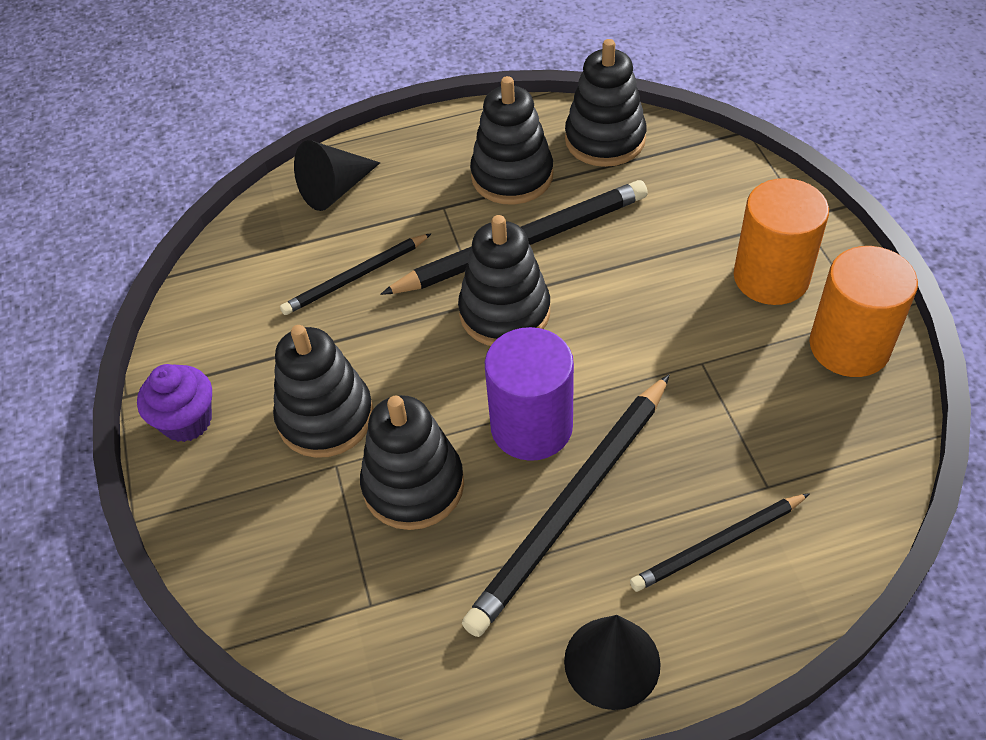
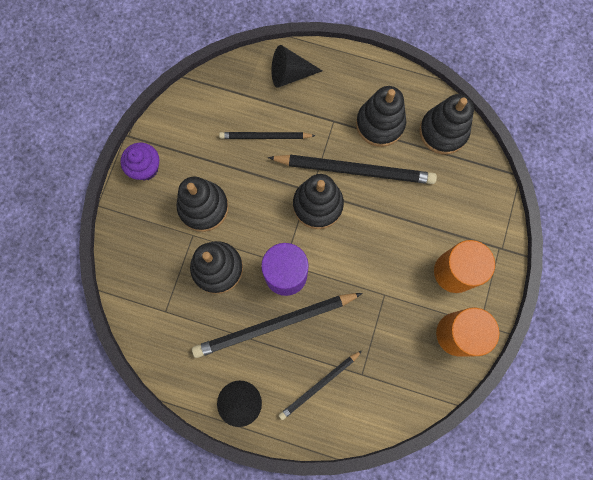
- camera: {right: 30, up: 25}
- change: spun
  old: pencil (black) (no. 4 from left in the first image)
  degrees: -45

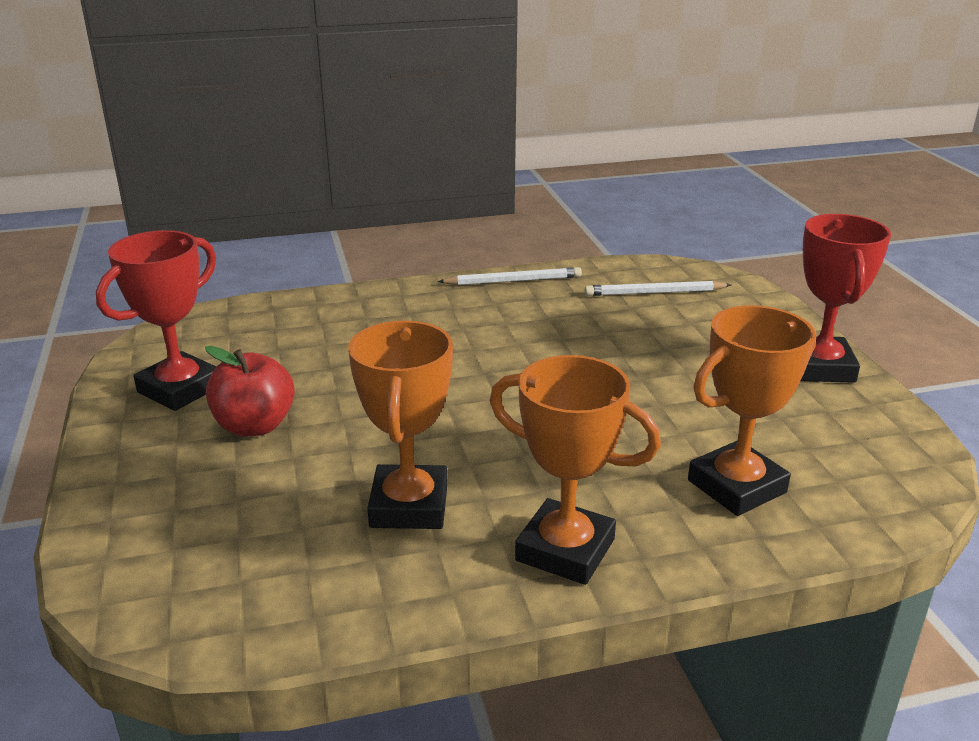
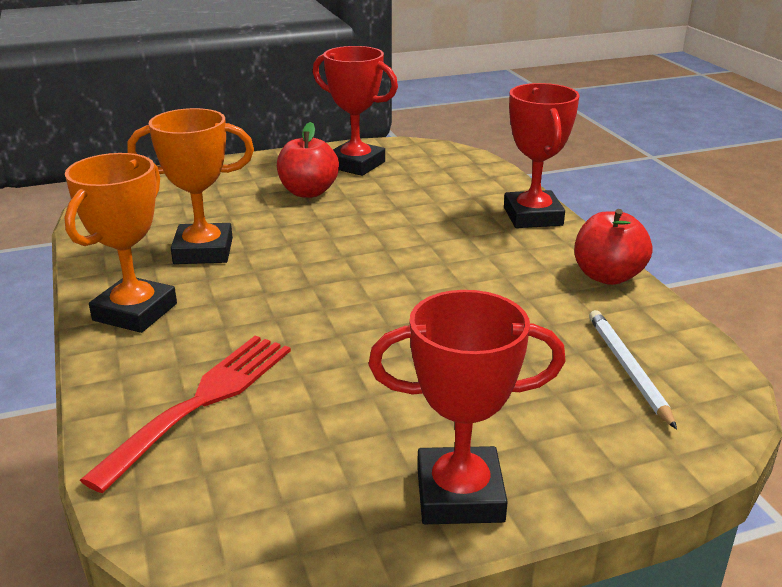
- camera: {right: 85, up: 0}
- change: exchanged
  old: pencil (white) (no. 1 from left)
  new: apple (red) (no. 2 from left)
- change: exchanged
  old: trophy (orange) (no. 3 from left)
  new: fork (red)
- change: appeared
  new: trophy (red) (no. 3 from left)

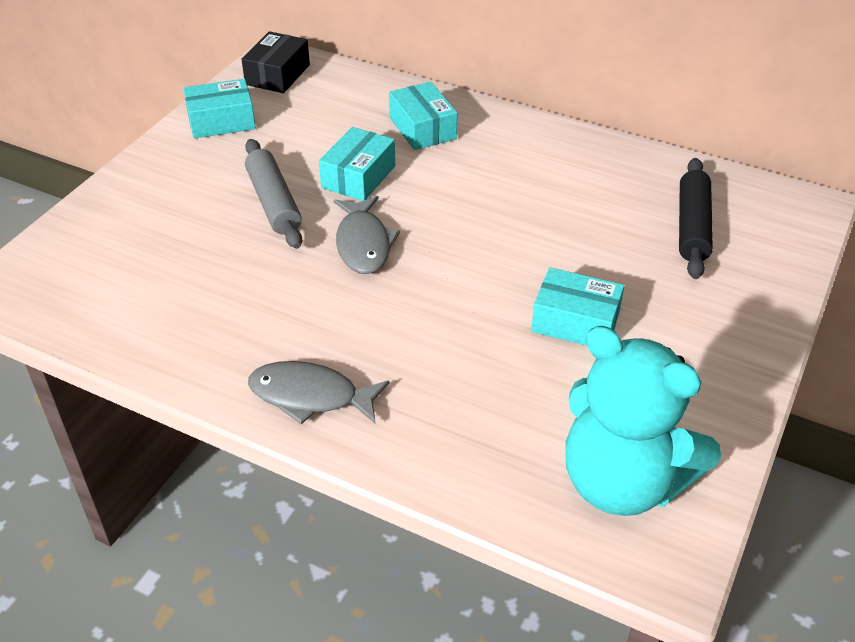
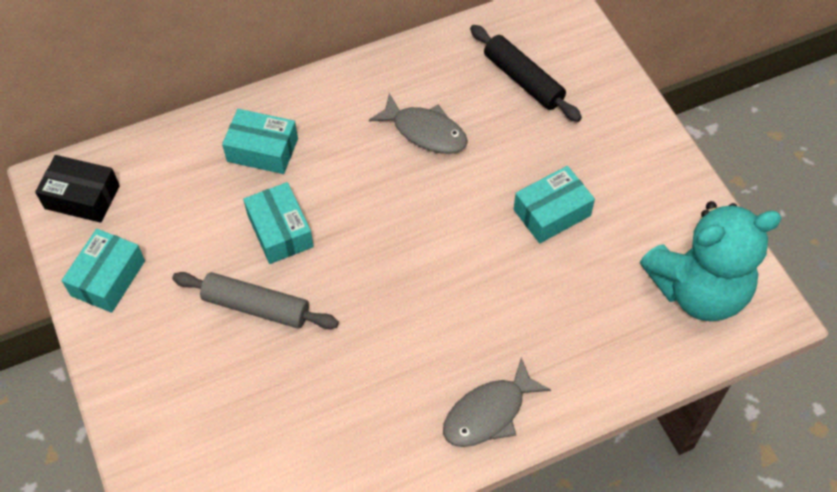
- camera: {right: -50, up: 15}
- change: spun
  old: box (black)
  degrees: -45
- change: relocated
  old: fish (grey) (no. 2 from left in the first image)
  new: fish (grey) (no. 1 from left)

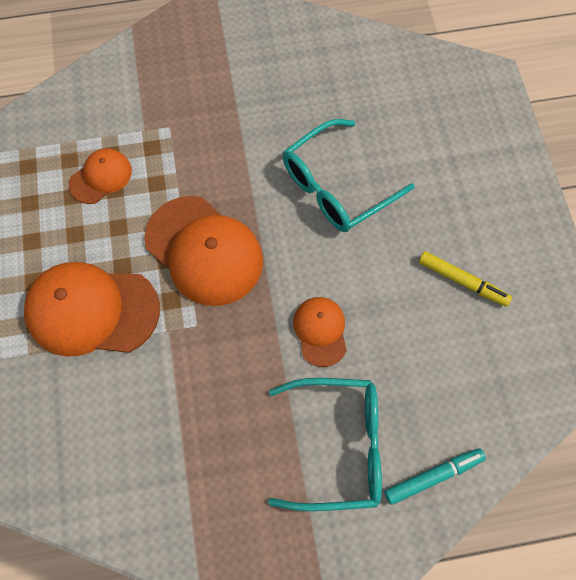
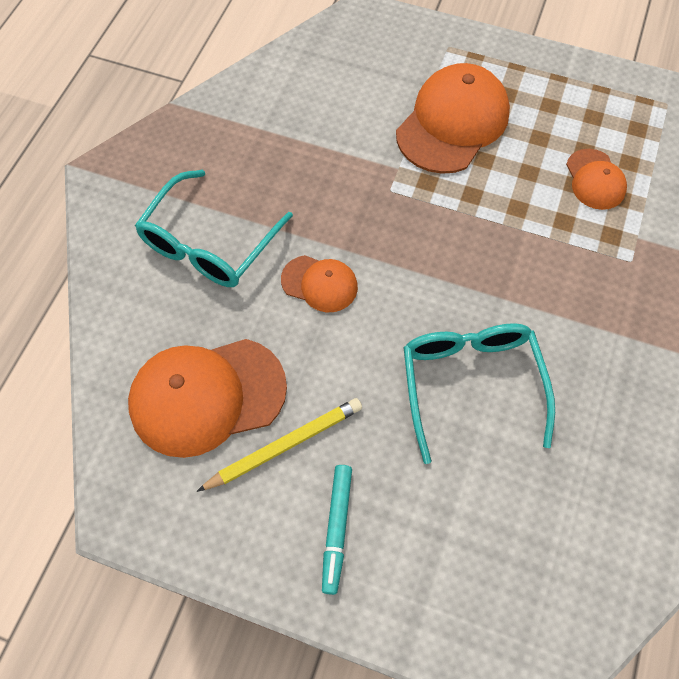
- camera: {right: 120, up: -5}
- change: relocated
  old: cap (orange) (no. 3 from left in the first image)
  new: cap (orange) (no. 1 from left)
- change: exchanged
  old: marker (yellow)
  new: pencil (yellow)
- change: relocated
  old: marker (turquoise)

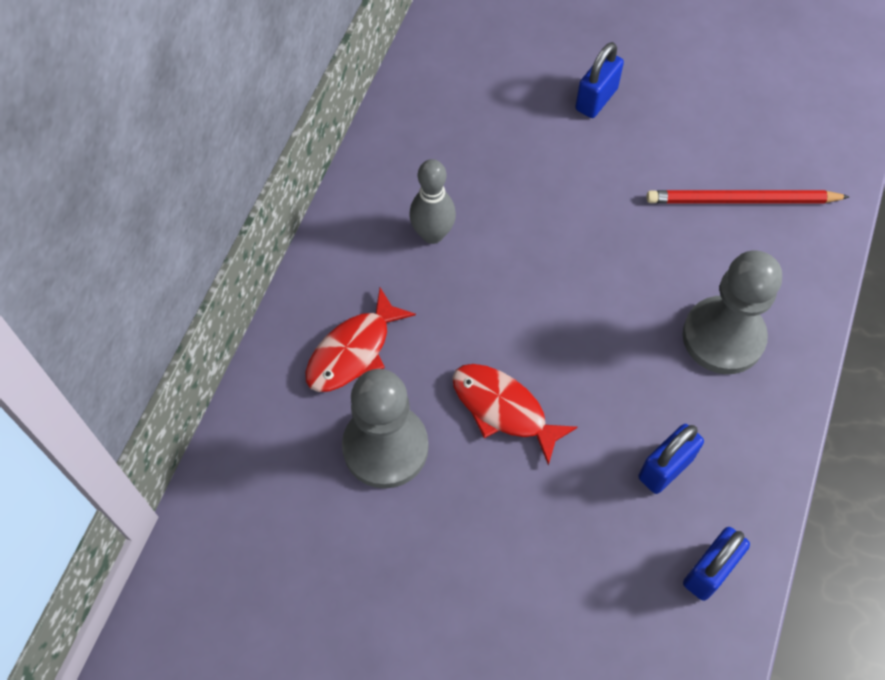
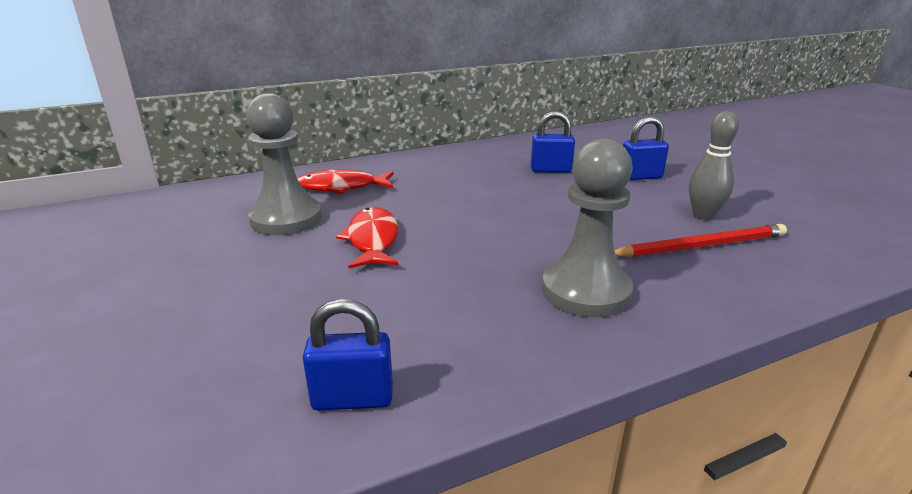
- camera: {right: 45, up: -35}
- change: relocated
  old: bowling pin (grey)
- change: spun
  old: pencil (red)
  degrees: 120
- change: relocated
  old: padlock (blue) (no. 2 from left)

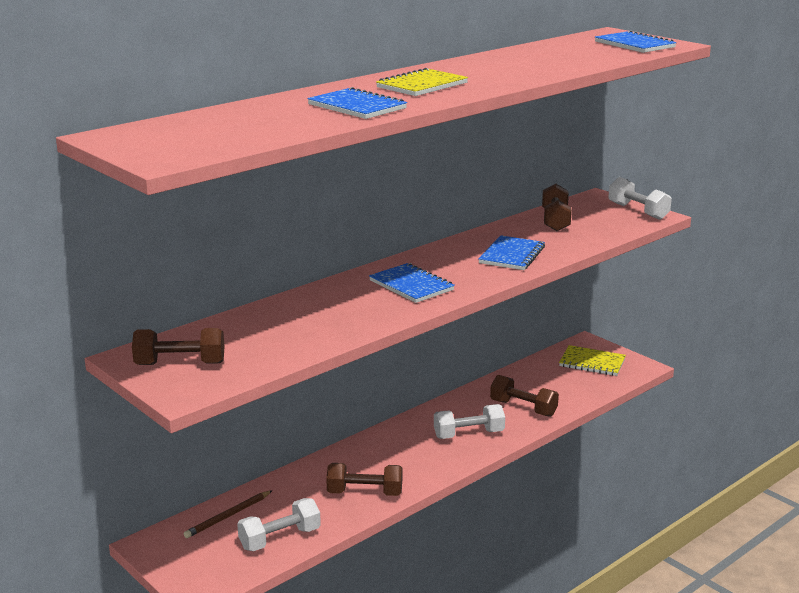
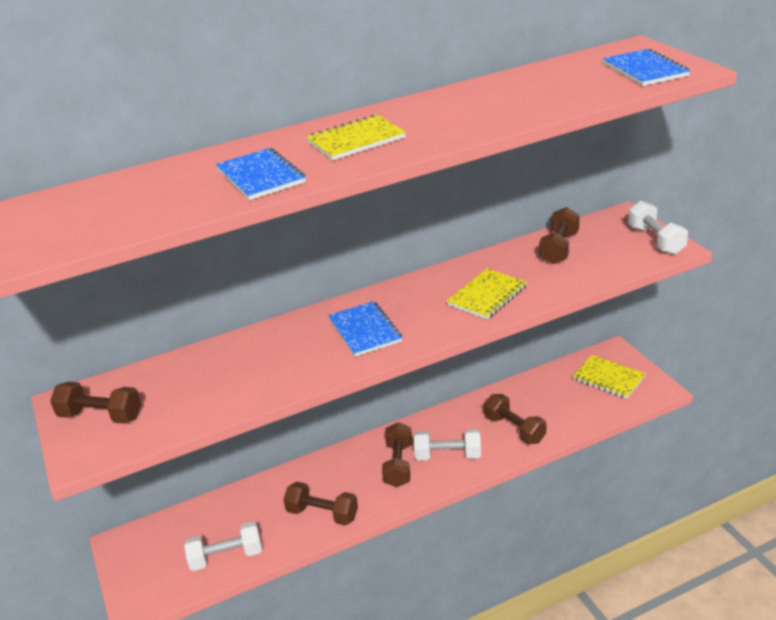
- camera: {right: 20, up: 10}
- change: colour
  old: notebook (blue) (no. 3 from left)
  new: notebook (yellow) (no. 2 from left)
- change: missing
  old: pencil (brown)
- change: appeared
  new: dumbbell (brown) (no. 3 from left)

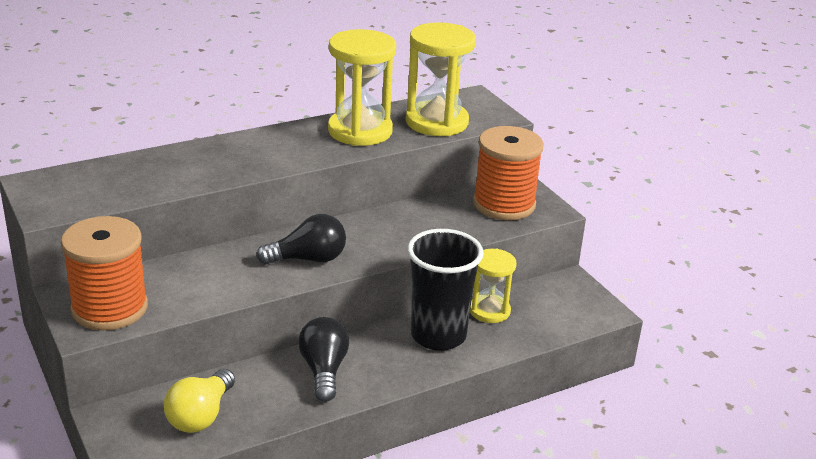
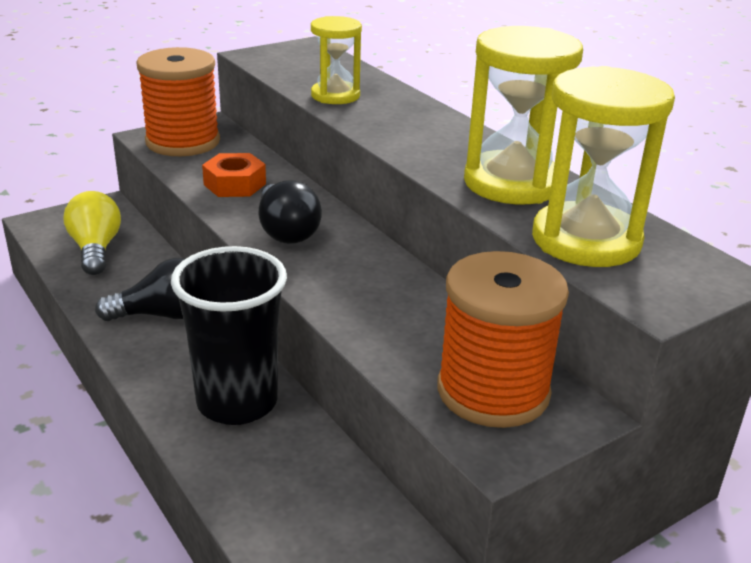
- camera: {right: 85, up: 0}
- change: relocated
  old: hourglass (yellow) (no. 3 from left in the first image)
  new: hourglass (yellow) (no. 1 from left)
- change: spun
  old: light bulb (yellow)
  degrees: 60
- change: appeared
  new: nut (orange)

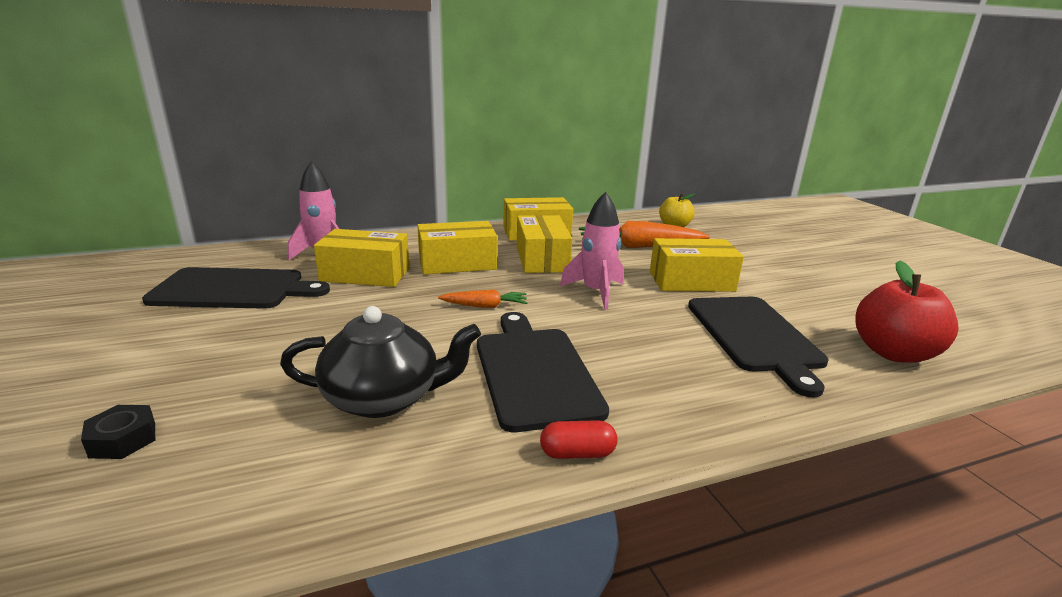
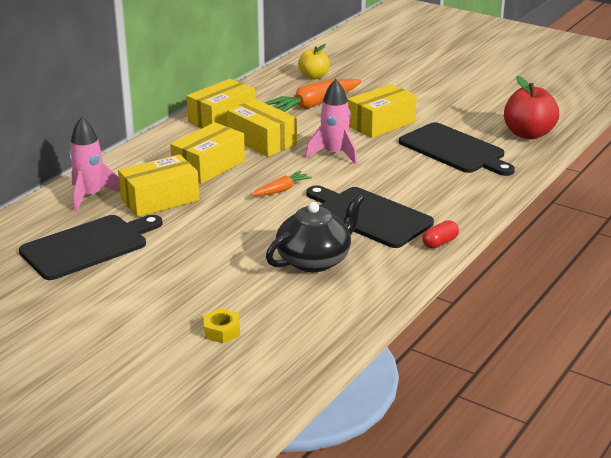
- camera: {right: -35, up: 5}
- change: colour
  old: nut (black)
  new: nut (yellow)

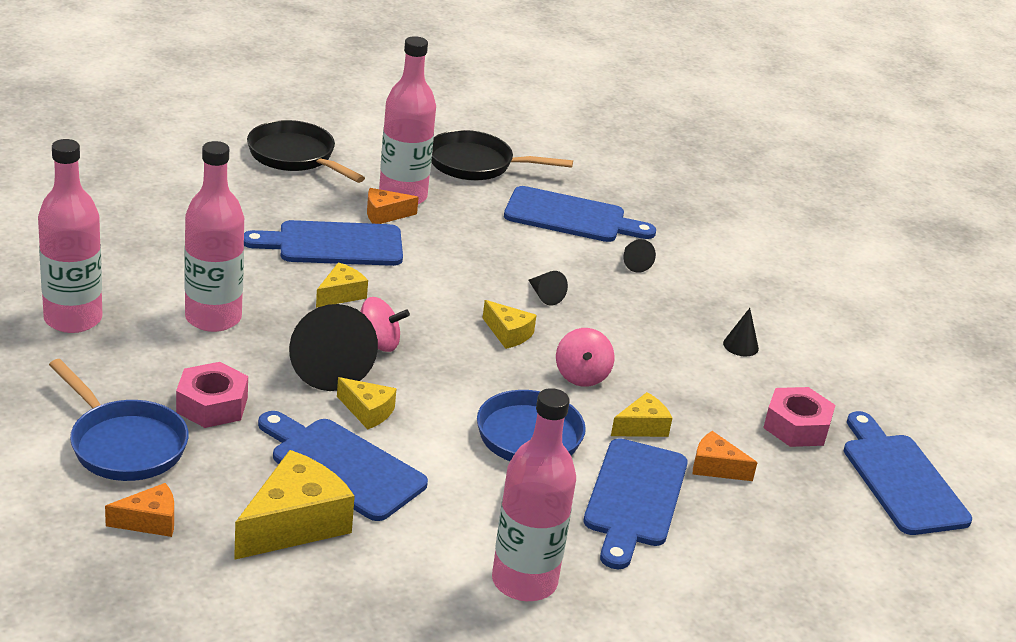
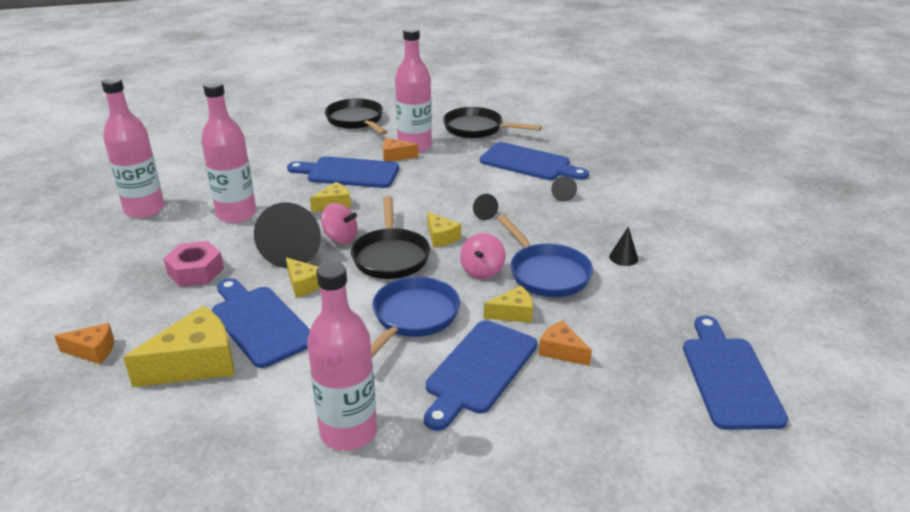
- camera: {right: 20, up: 0}
- change: relocated
  old: pan (blue) (no. 1 from left in the first image)
  new: pan (blue) (no. 2 from left)
- change: missing
  old: nut (pink) (no. 2 from left)
- change: appeared
  new: pan (black) (no. 2 from left)

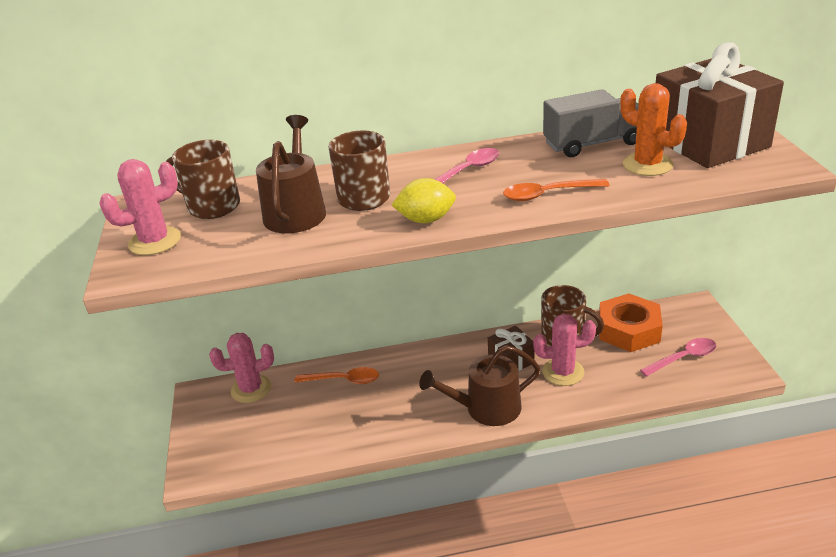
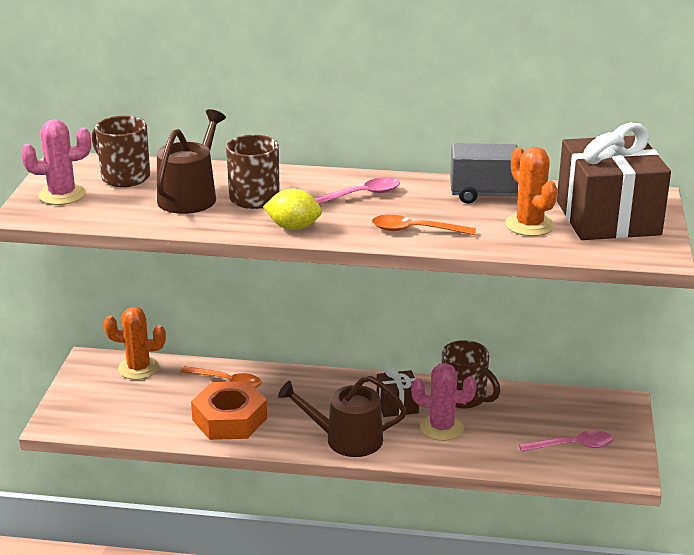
- camera: {right: 15, up: -5}
- change: relocated
  old: nut (orange)
- change: colour
  old: cactus (pink) (no. 2 from left)
  new: cactus (orange) (no. 1 from left)

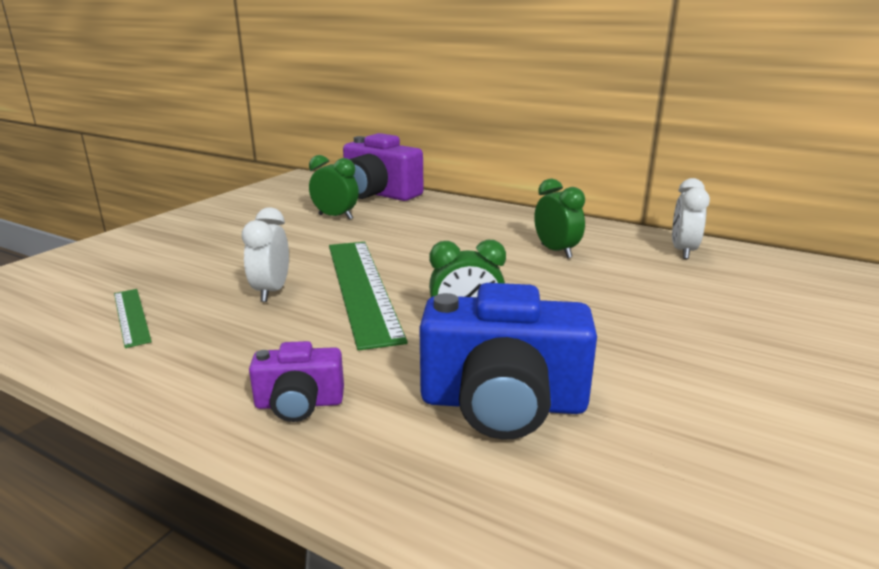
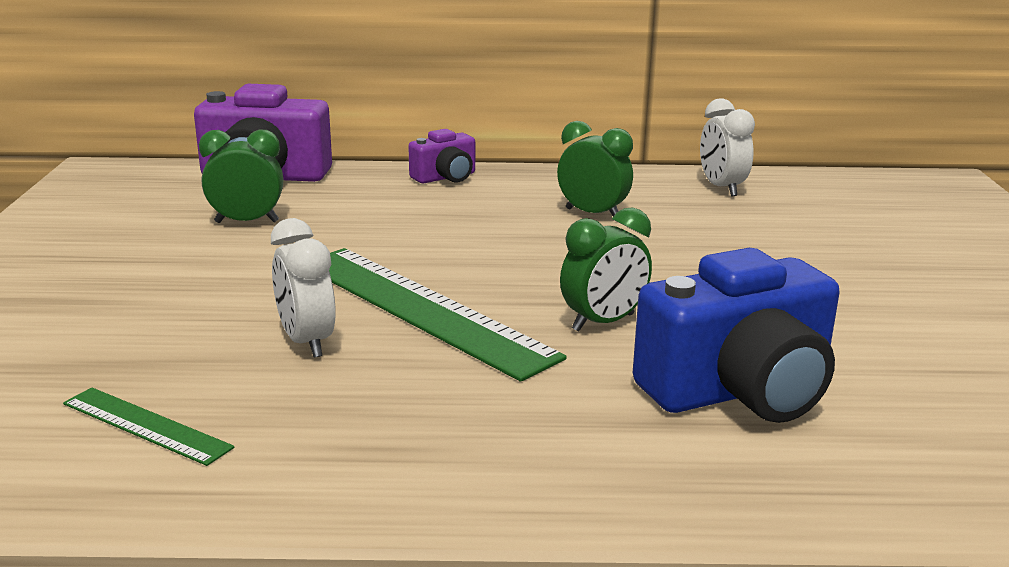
- camera: {right: -30, up: 0}
- change: relocated
  old: camera (purple) (no. 1 from left in the first image)
  new: camera (purple) (no. 2 from left)

